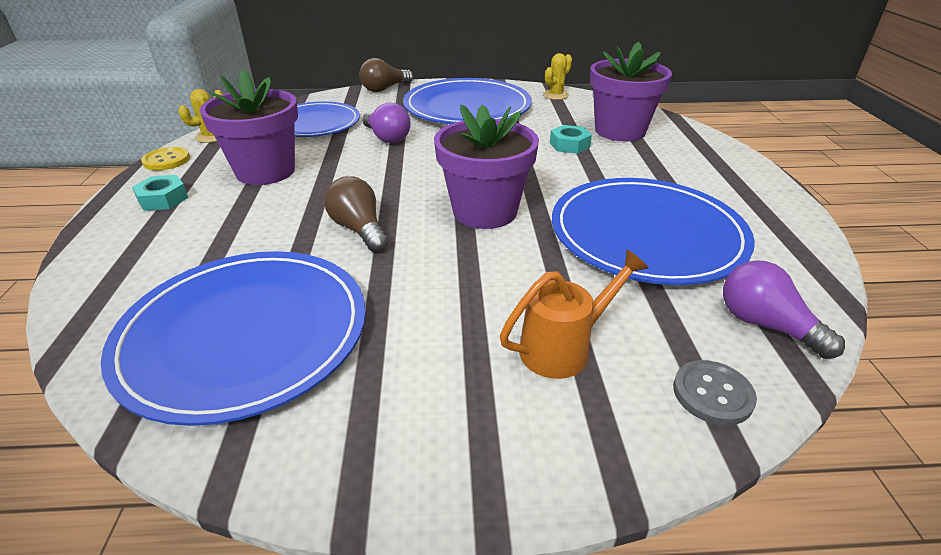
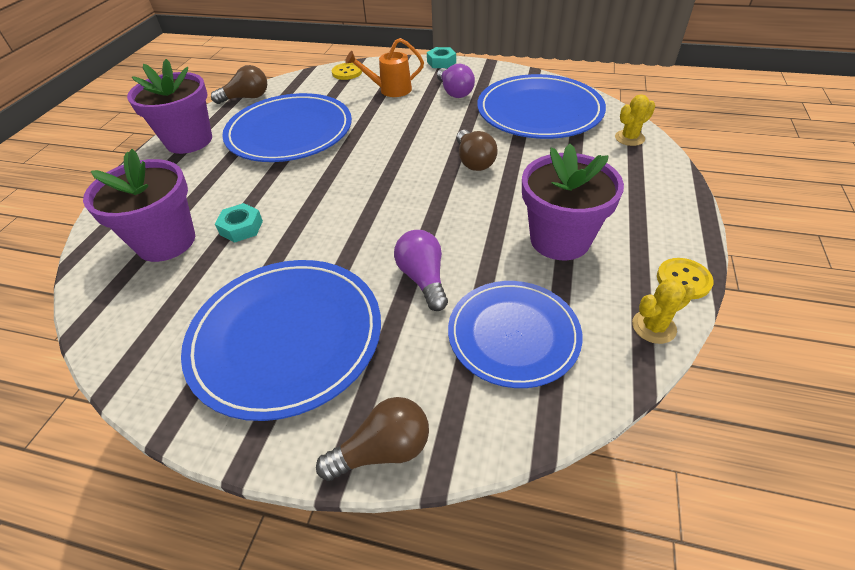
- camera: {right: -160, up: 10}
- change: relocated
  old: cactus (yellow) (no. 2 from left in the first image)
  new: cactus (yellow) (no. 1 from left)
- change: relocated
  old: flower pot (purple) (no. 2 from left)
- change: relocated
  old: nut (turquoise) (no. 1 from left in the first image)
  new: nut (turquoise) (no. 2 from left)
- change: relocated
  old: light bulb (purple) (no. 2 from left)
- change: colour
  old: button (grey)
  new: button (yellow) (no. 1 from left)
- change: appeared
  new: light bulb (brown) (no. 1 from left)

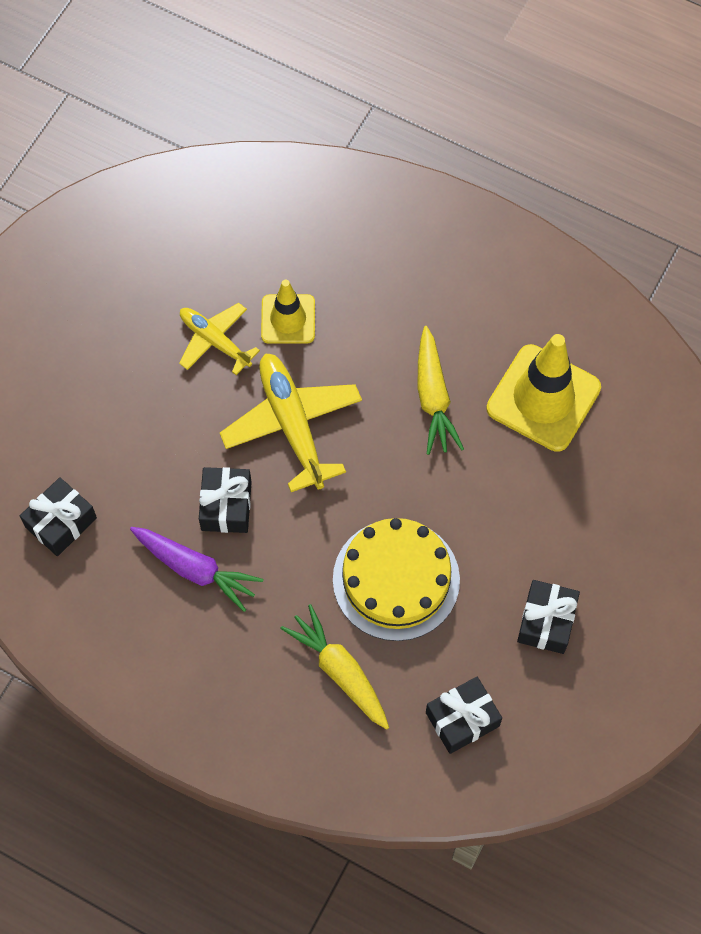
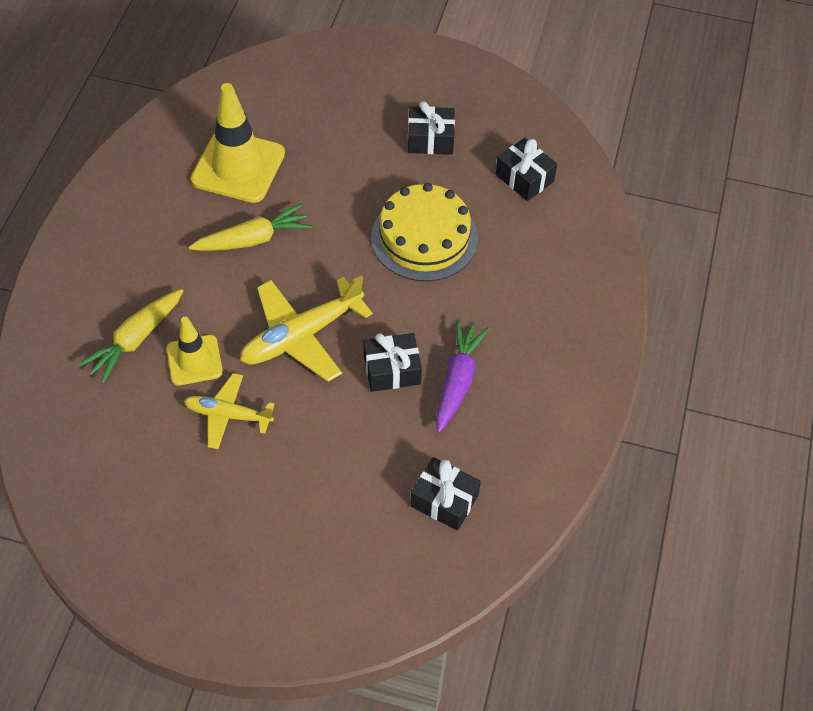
- camera: {right: -105, up: -10}
- change: spun
  old: plane (yellow) (no. 1 from left)
  degrees: 75
- change: relocated
  old: carrot (yellow) (no. 1 from left)

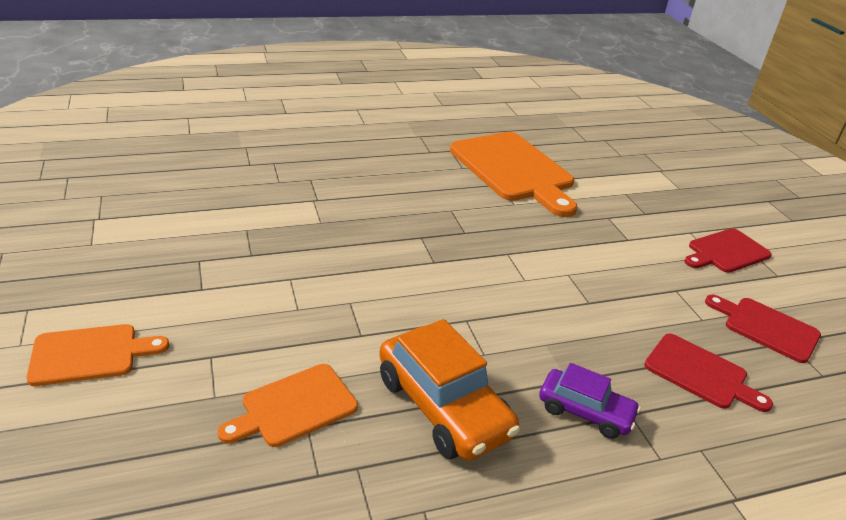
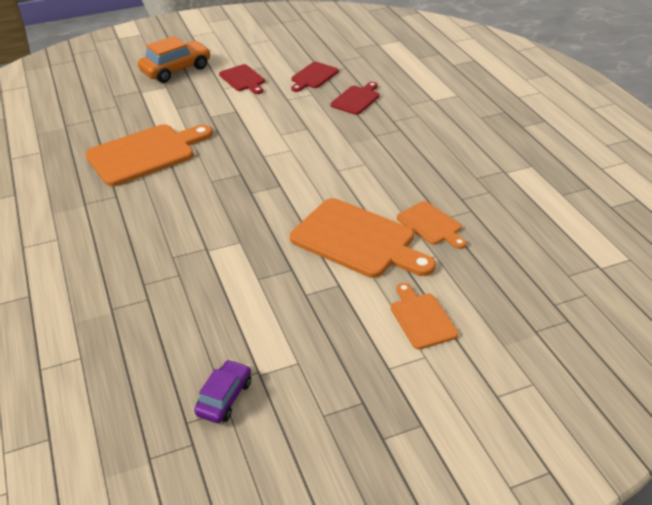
- camera: {right: -90, up: 5}
- change: relocated
  old: car (orange)
- change: relocated
  old: car (purple)
- change: appeared
  new: cutting board (orange) (no. 2 from left)

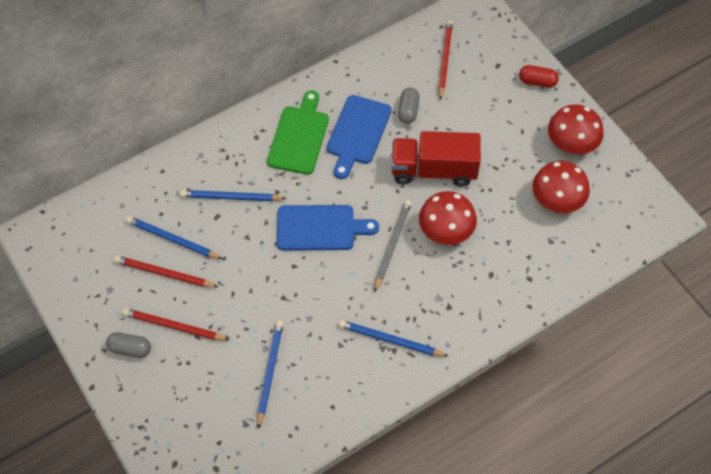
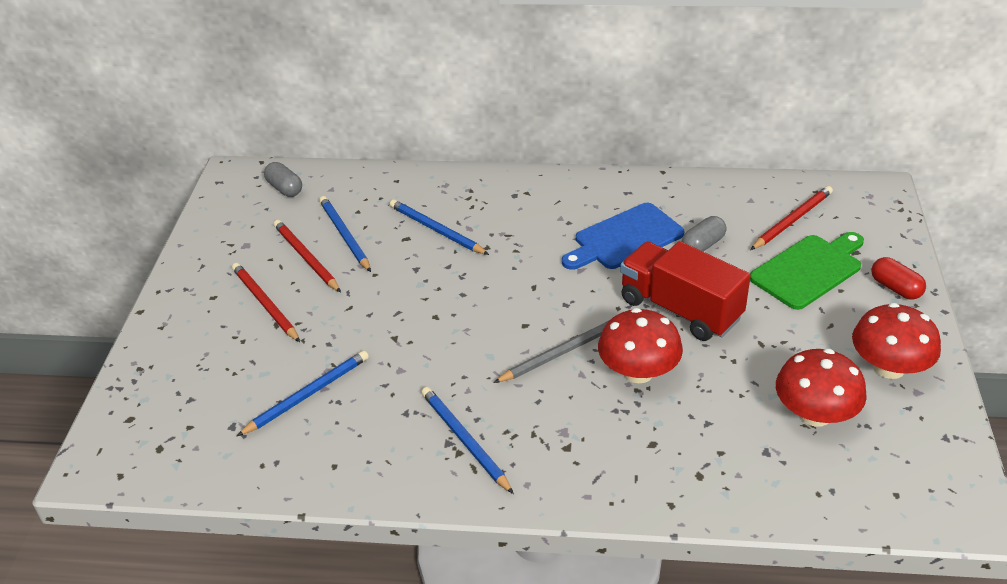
- camera: {right: 40, up: -20}
- change: relocated
  old: cutting board (green)
- change: missing
  old: cutting board (blue) (no. 1 from left)
- change: relocated
  old: capsule (grey) (no. 1 from left)

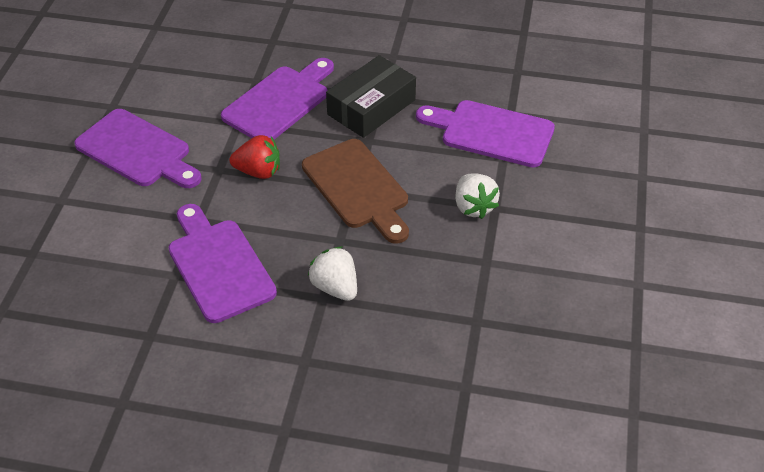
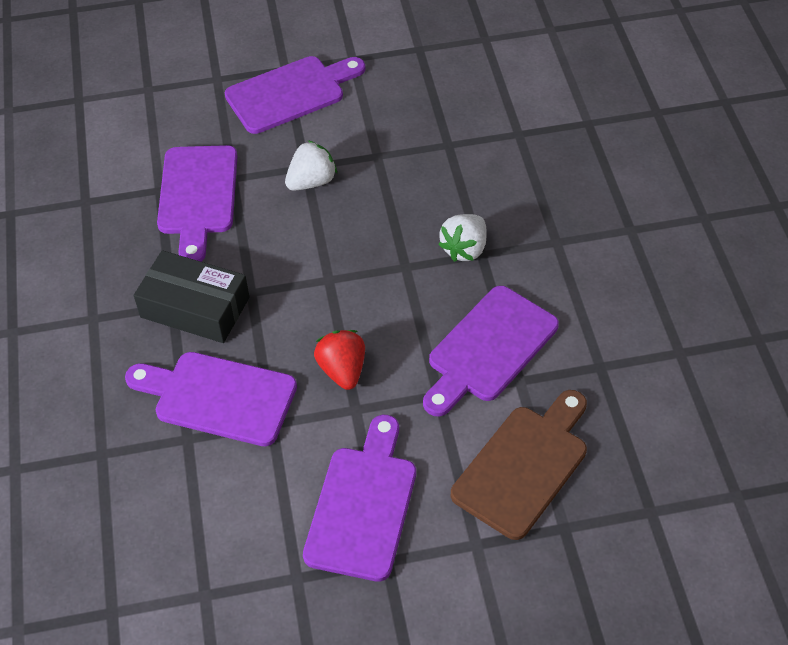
- camera: {right: -110, up: 5}
- change: relocated
  old: cutting board (brown)
- change: appeared
  new: cutting board (purple) (no. 3 from left)

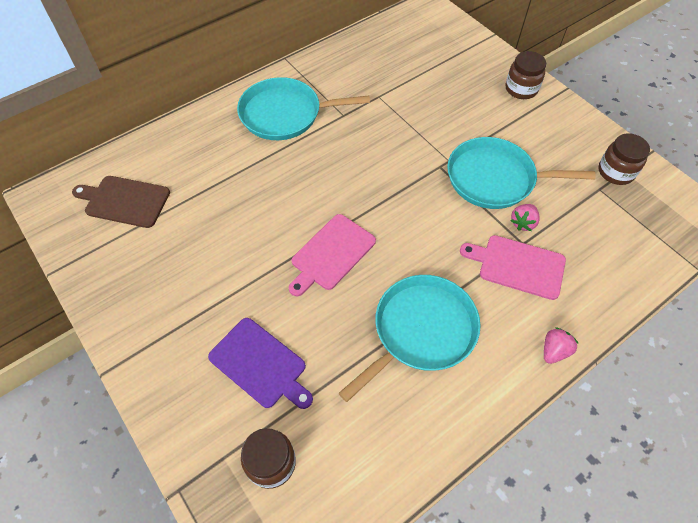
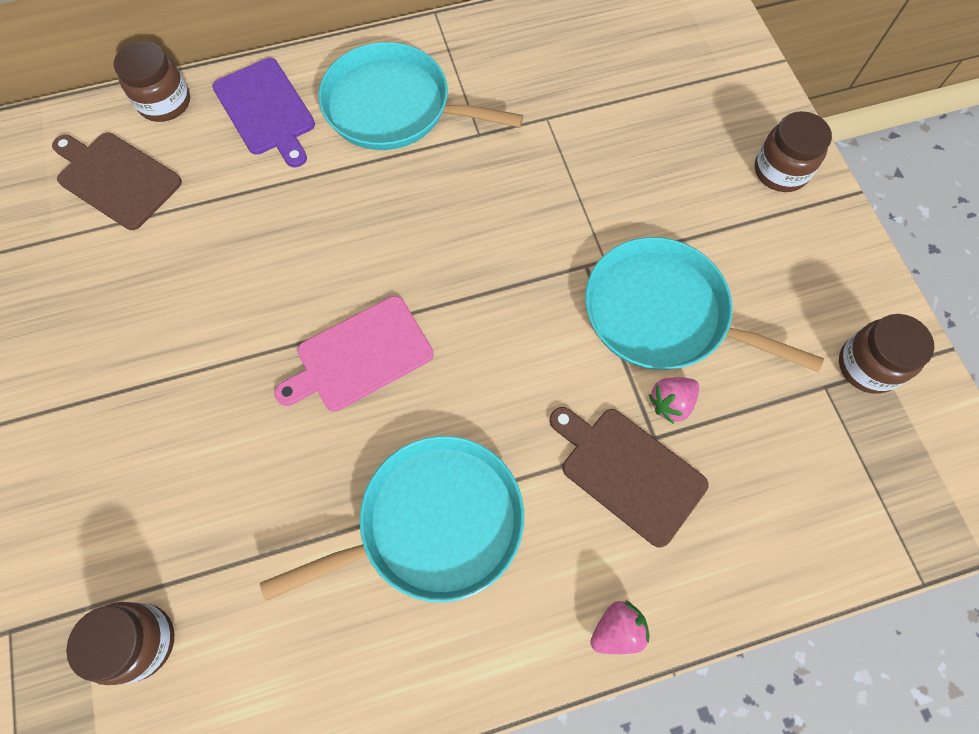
- camera: {right: 20, up: 10}
- change: colour
  old: cutting board (pink) (no. 2 from left)
  new: cutting board (brown) (no. 2 from left)
- change: relocated
  old: cutting board (purple)
- change: appeared
  new: jar (brown) (no. 2 from left)

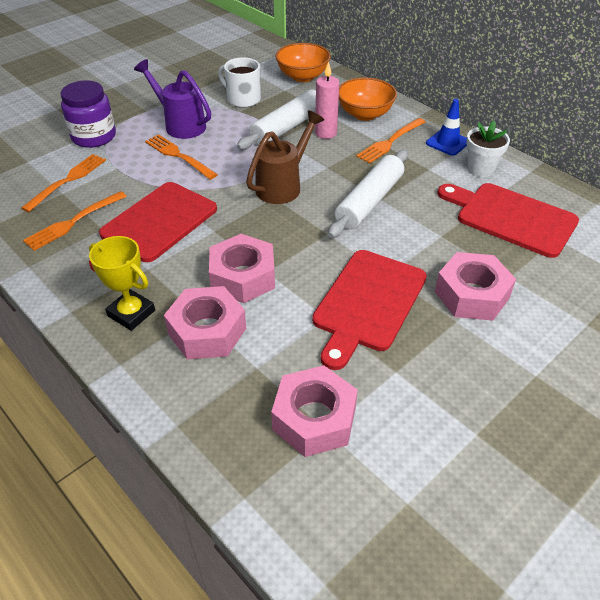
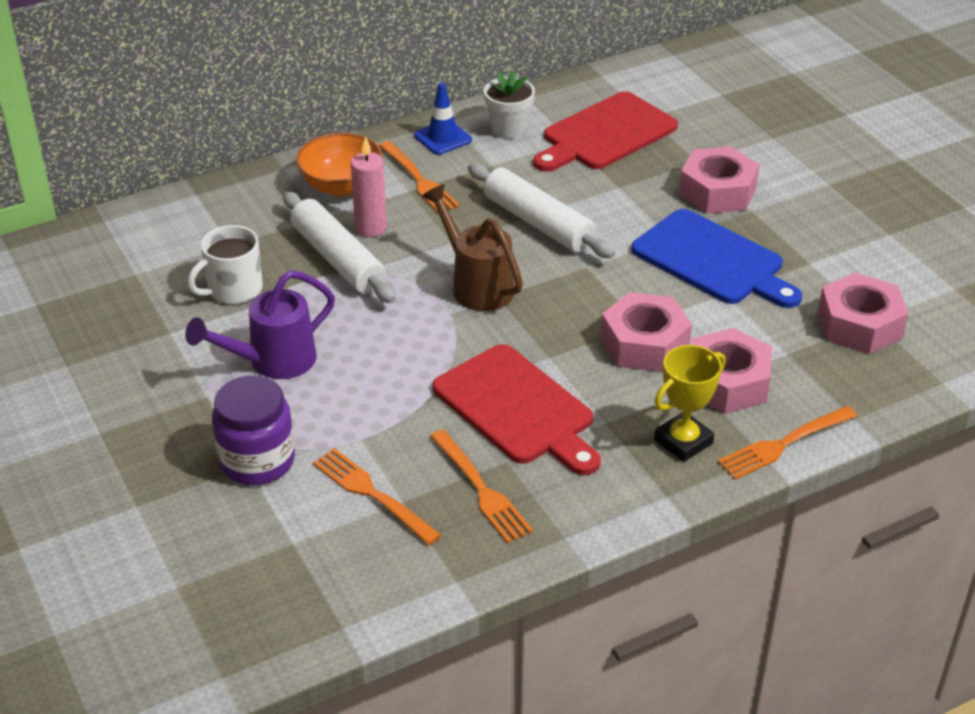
- camera: {right: -75, up: -5}
- change: missing
  old: bowl (orange) (no. 1 from left)
- change: relocated
  old: fork (orange) (no. 3 from left in the first image)
  new: fork (orange) (no. 4 from left)
- change: colour
  old: cutting board (red) (no. 2 from left)
  new: cutting board (blue)

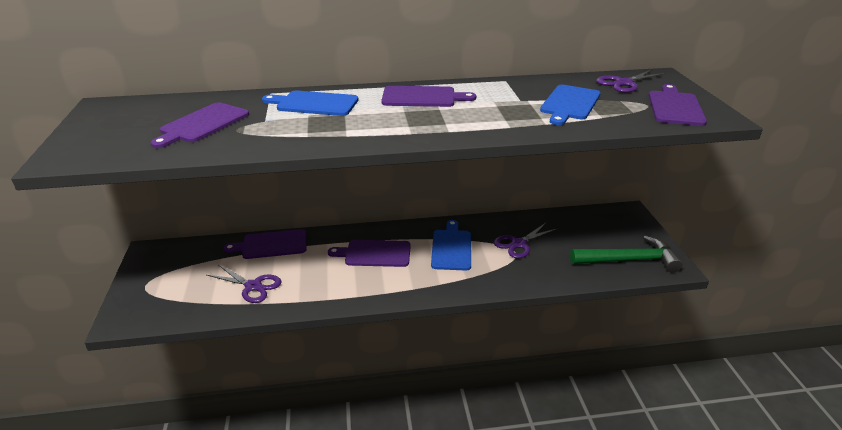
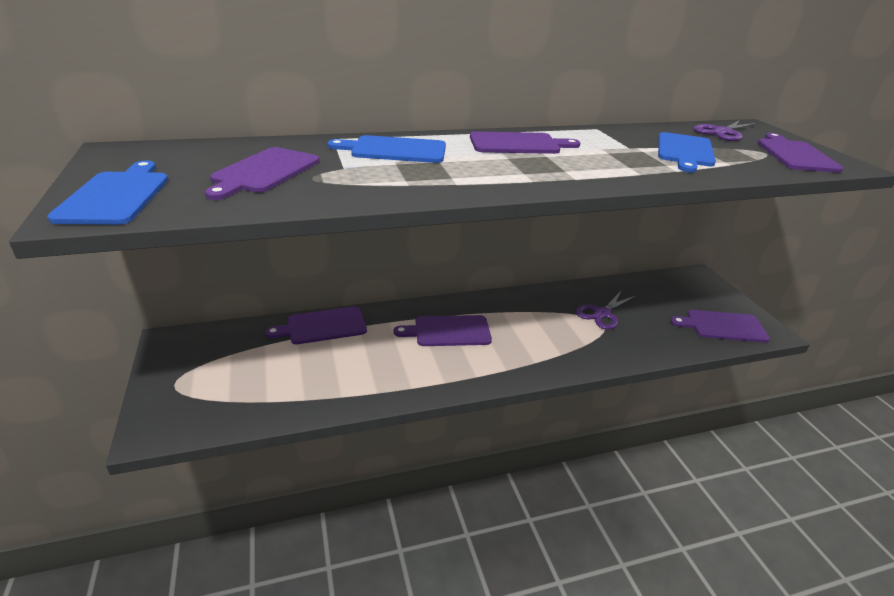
- camera: {right: -10, up: 0}
- change: relocated
  old: cutting board (blue) (no. 2 from left in the first image)
  new: cutting board (blue) (no. 1 from left)
- change: exchanged
  old: hammer (green)
  new: cutting board (purple) (no. 5 from left)
- change: missing
  old: scissors (purple) (no. 1 from left)

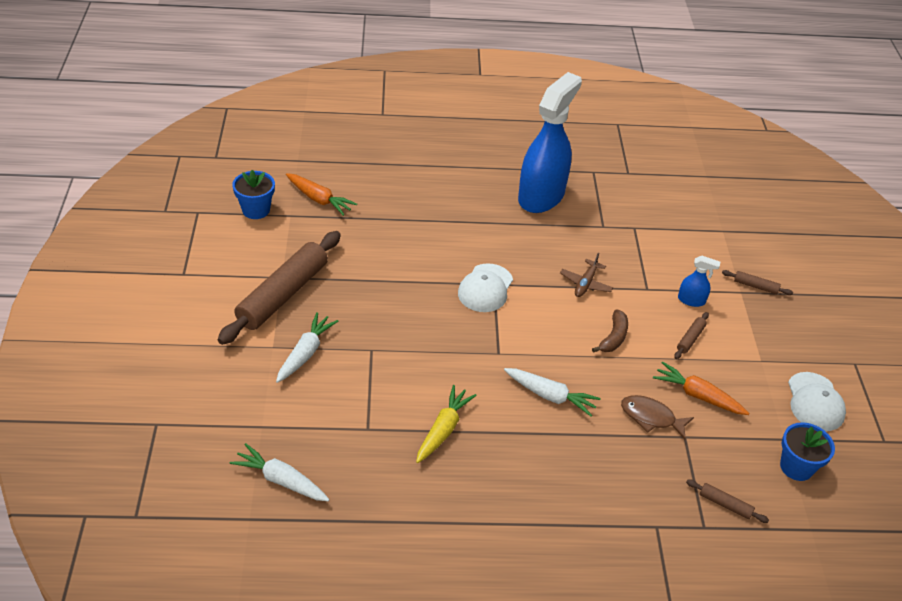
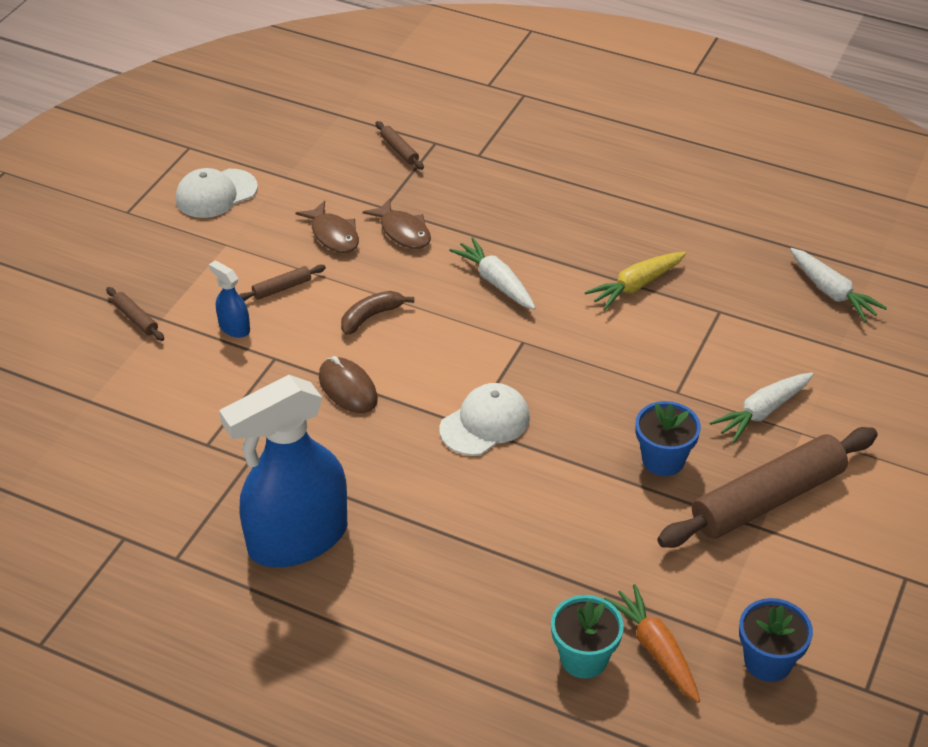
- camera: {right: -150, up: 0}
- change: exchanged
  old: plane (brown)
  new: mouse (brown)
- change: exchanged
  old: carrot (orange) (no. 2 from left)
  new: fish (brown) (no. 1 from left)
- change: spun
  old: cap (white) (no. 2 from left in the first image)
  degrees: -150
- change: relocated
  old: flower pot (blue) (no. 2 from left in the first image)
  new: flower pot (blue) (no. 1 from left)
- change: appeared
  new: flower pot (turquoise)

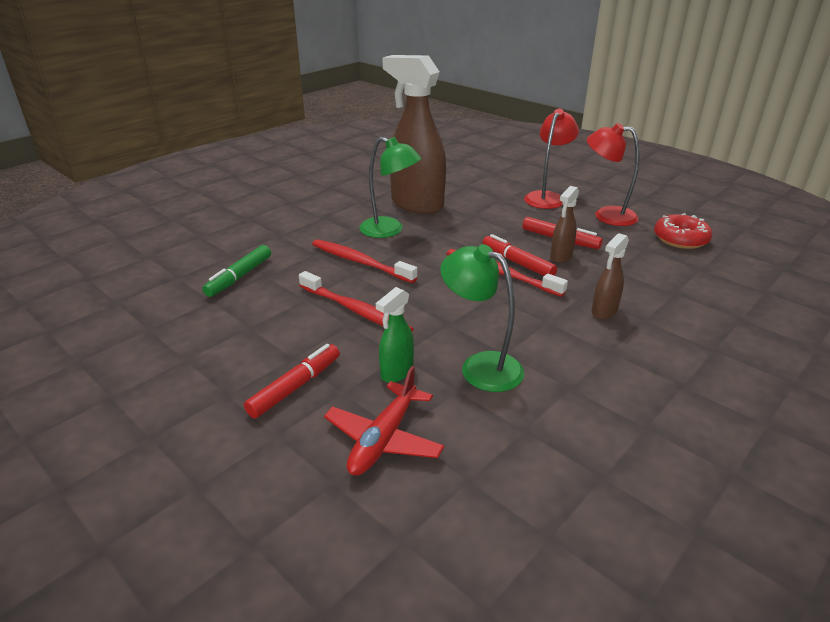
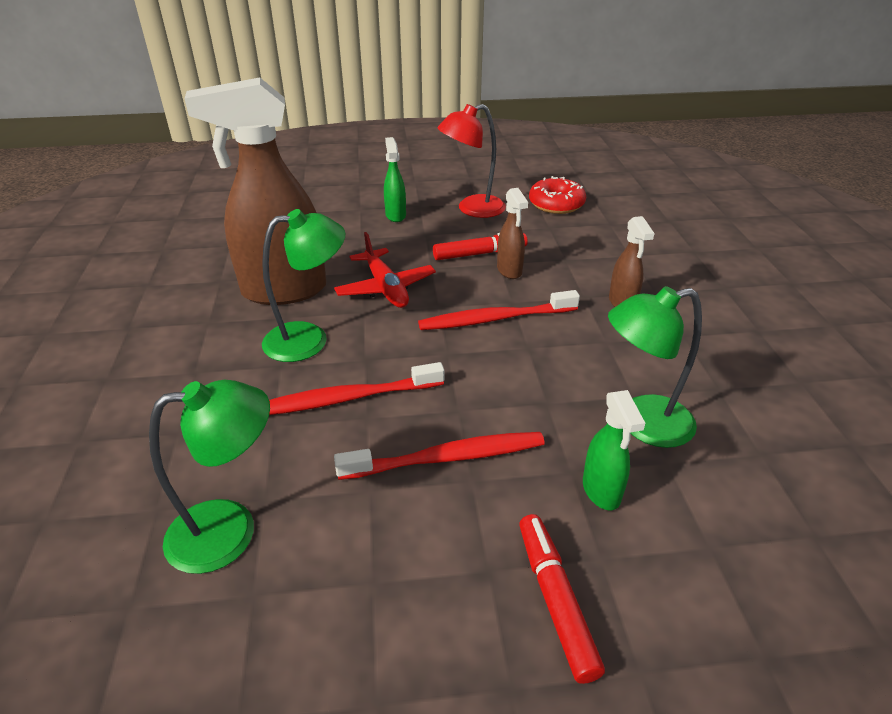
- camera: {right: -50, up: 5}
- change: exchanged
  old: lamp (red) (no. 1 from left)
  new: spray bottle (green) (no. 1 from left)
- change: missing
  old: marker (red) (no. 2 from left)
- change: exchanged
  old: marker (green)
  new: lamp (green) (no. 1 from left)
- change: relocated
  old: plane (red)

